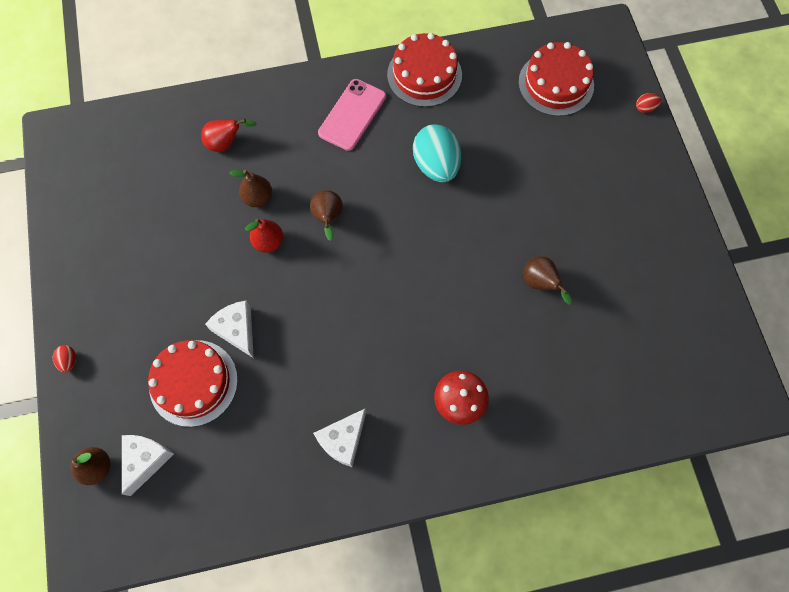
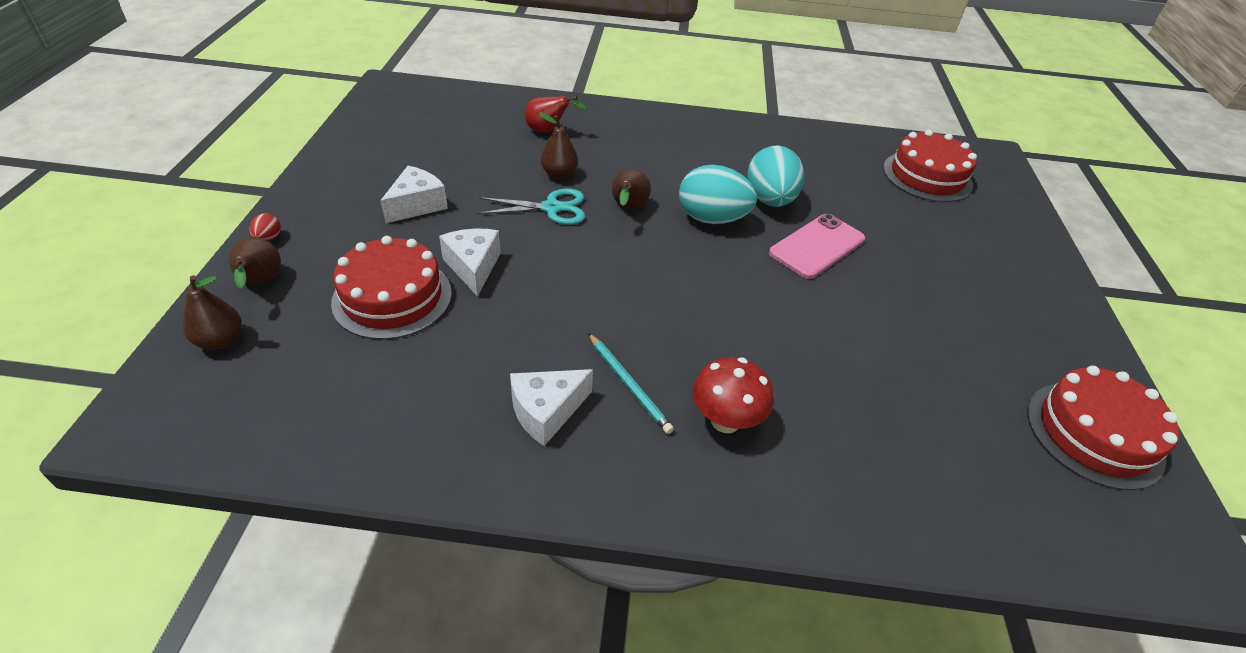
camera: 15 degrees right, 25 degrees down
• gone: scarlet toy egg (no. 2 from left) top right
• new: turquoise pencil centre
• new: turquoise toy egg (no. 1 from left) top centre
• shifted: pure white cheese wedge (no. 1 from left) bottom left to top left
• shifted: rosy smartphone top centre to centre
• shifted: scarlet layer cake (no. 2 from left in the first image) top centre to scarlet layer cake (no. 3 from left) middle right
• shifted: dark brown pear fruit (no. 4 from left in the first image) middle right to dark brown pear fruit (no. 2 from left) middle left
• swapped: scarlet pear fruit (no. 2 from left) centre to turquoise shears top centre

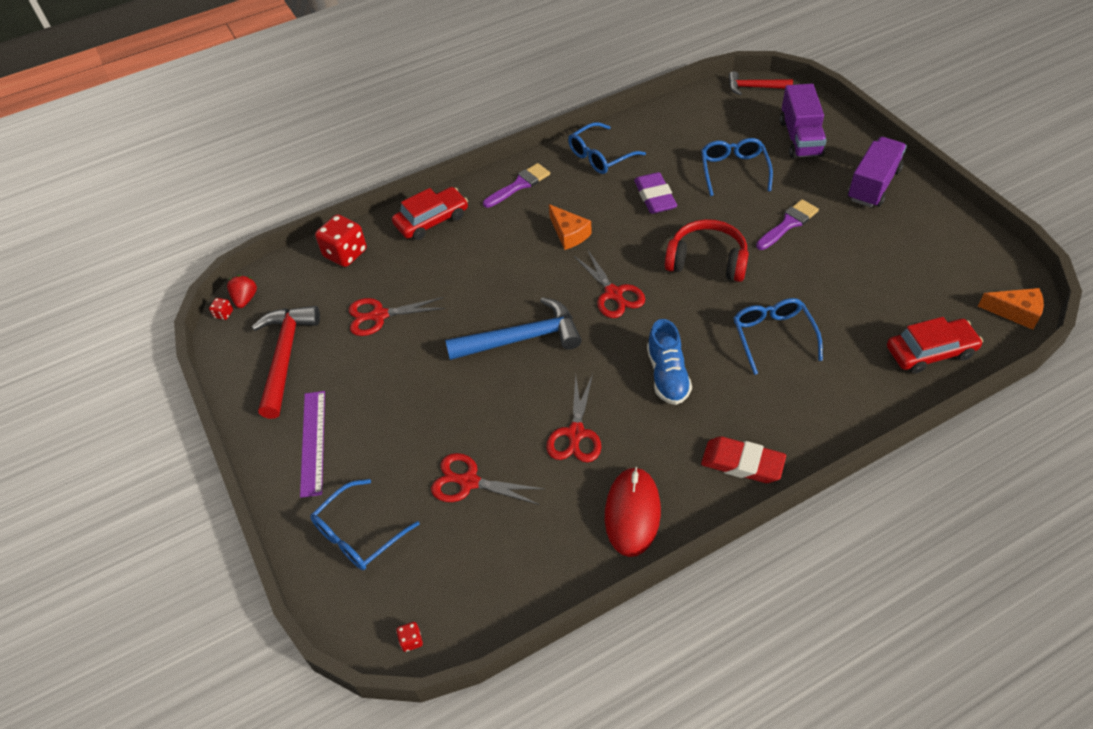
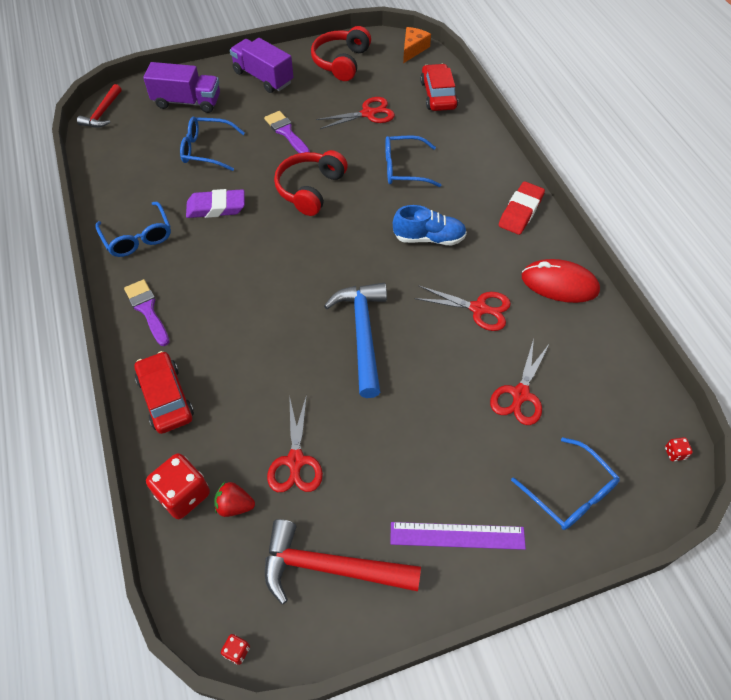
camera: 85 degrees left, 5 degrees up
• gone: orange-coloured cheese wedge (no. 1 from left) top centre
• new: scarlet headphones (no. 2 from left) top centre
• shifted: scarlet strawberry middle left to bottom left
• shifted: scarlet shears (no. 4 from left in the first image) centre to scarlet shears (no. 2 from left) top centre

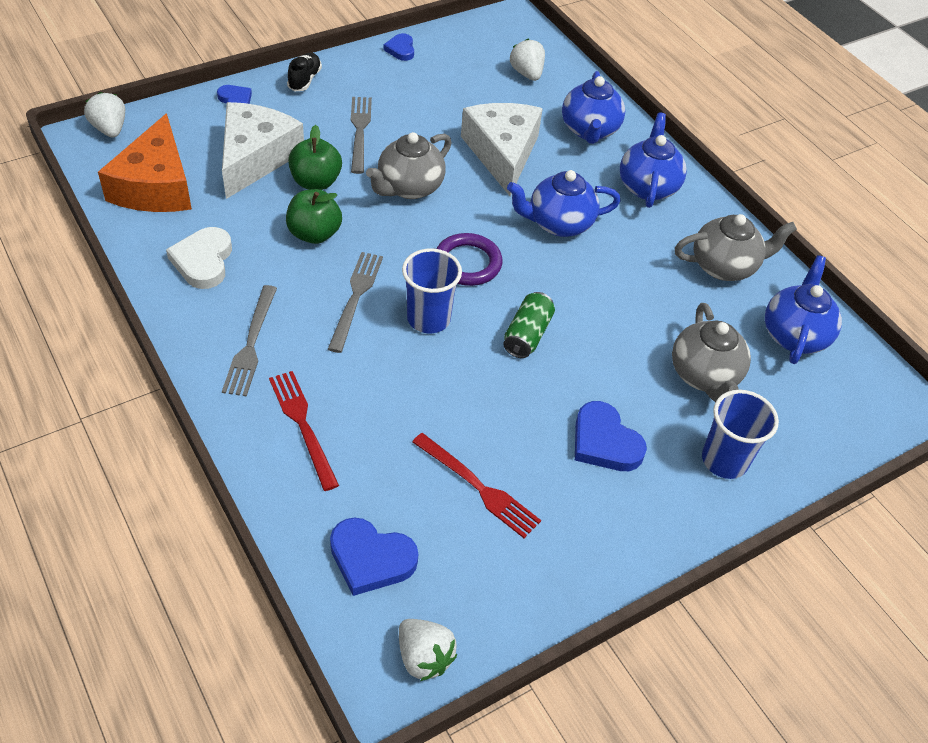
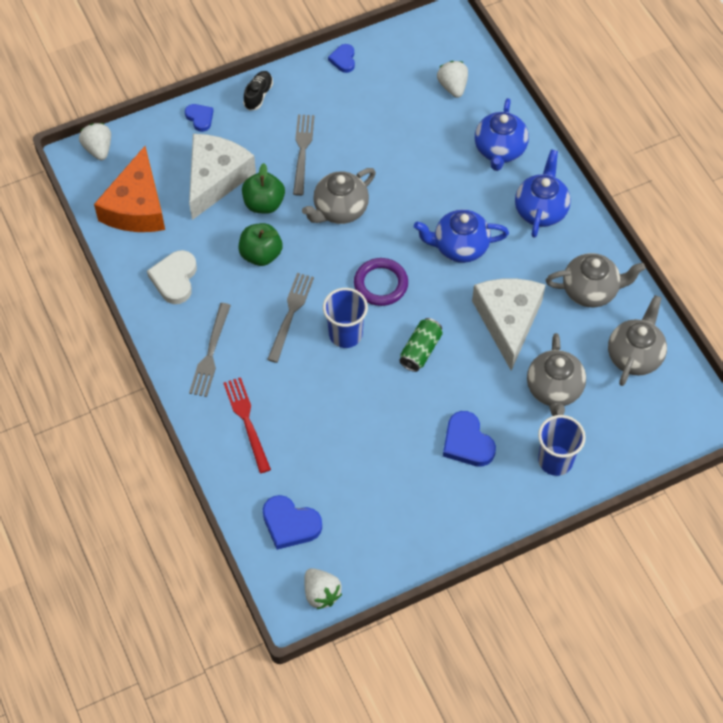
camera: 10 degrees right, 10 degrees up
• gone: scarlet dinner fork (no. 2 from left) centre
• shifted: pure white cheese wedge (no. 2 from left) top centre to middle right
• repainted: cobalt teapot (no. 4 from left) middle right to grey teapot (no. 4 from left) middle right

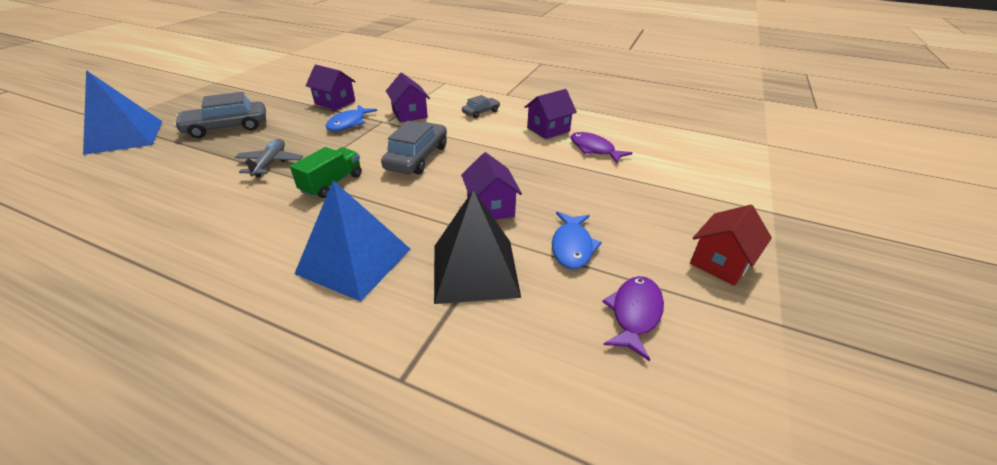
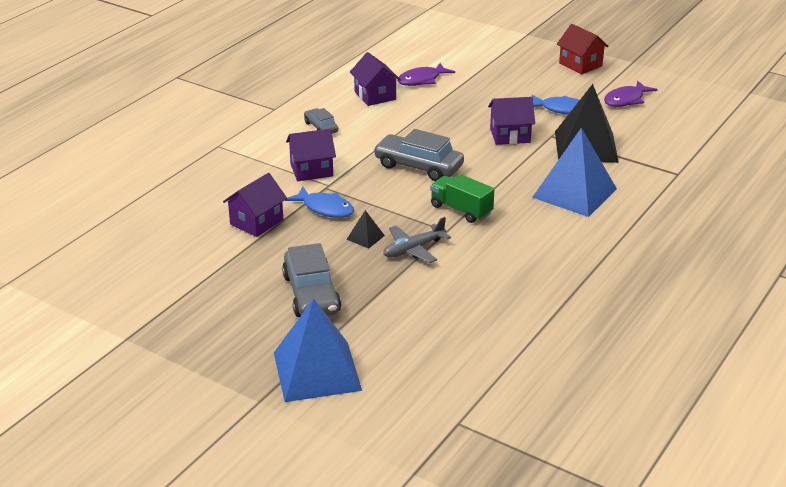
camera: 80 degrees left, 5 degrees down
• new: ebony pyramid (no. 1 from left) centre
• rotated: grey plane middle left = centre 45 degrees counterclockwise
• rotated: purple fish figure (no. 2 from left) bottom centre = top right 75 degrees counterclockwise

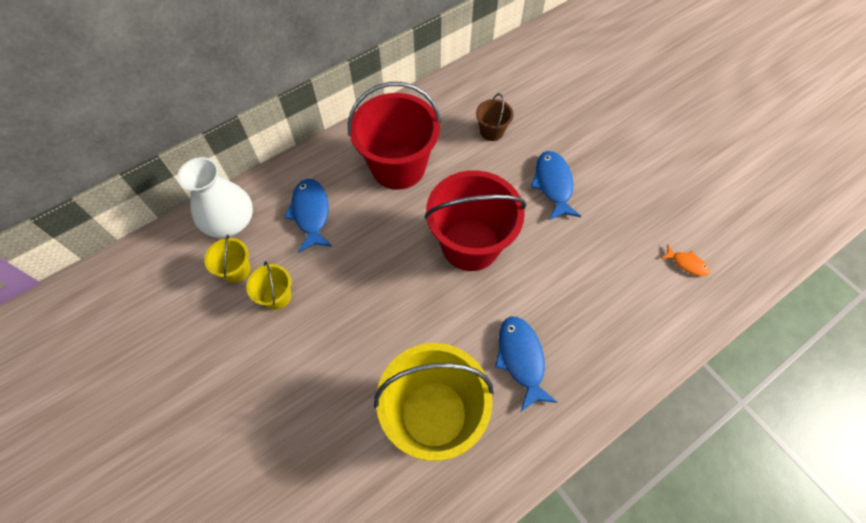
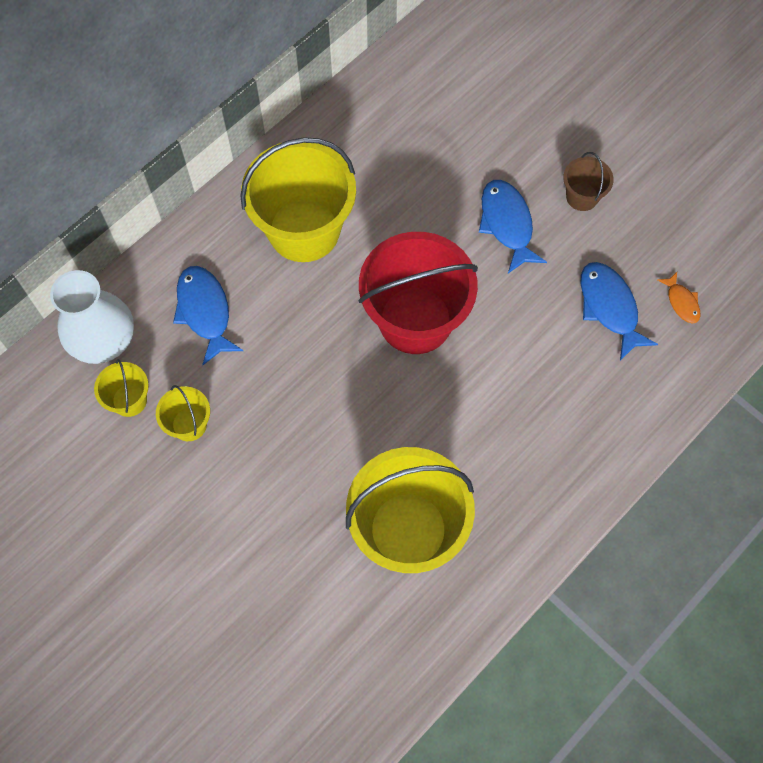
camera: 10 degrees left, 5 degrees up
• shifted: dark brown bucket top centre to top right
• shifted: cobalt fish figure (no. 2 from left in the first image) bottom centre to cobalt fish figure (no. 3 from left) middle right
• repainted: scarlet bucket (no. 1 from left) top centre to yellow bucket (no. 3 from left) top centre
• rotated: orange-coloured fish figure middle right = middle right 45 degrees clockwise

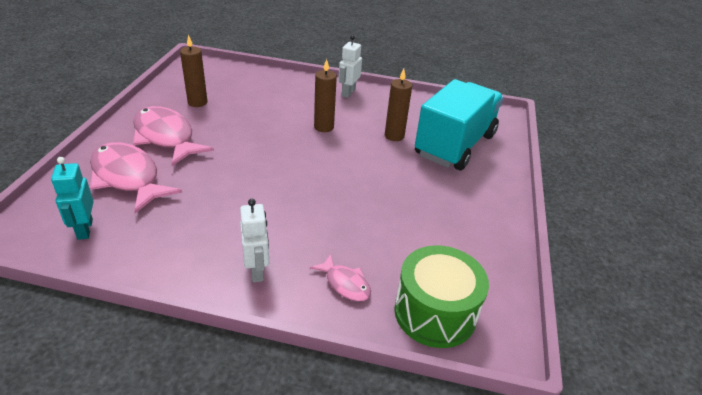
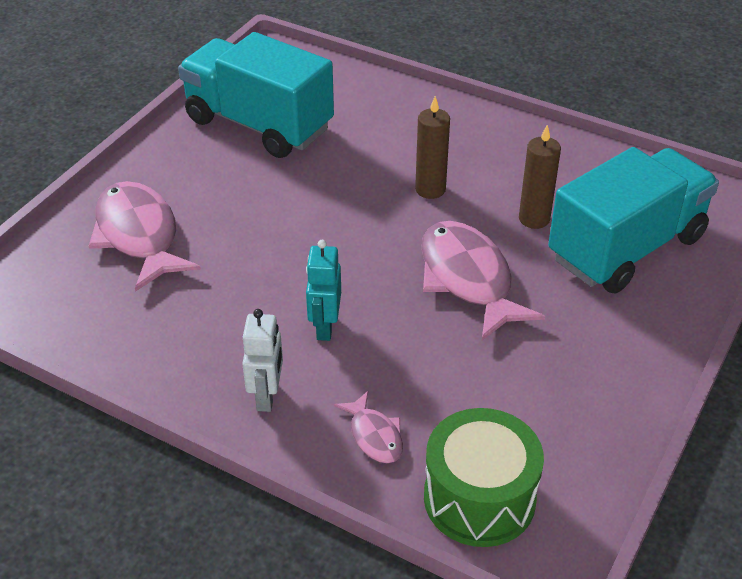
camera: 20 degrees right, 5 degrees up
• gone: pure white toy robot (no. 2 from left) top centre
• shifted: turquoise toy robot middle left to centre
• shifted: rosy fish figure (no. 2 from left in the first image) middle left to rosy fish figure (no. 3 from left) centre
• swapped: dark brown wax candle (no. 1 from left) top left to turquoise lorry (no. 1 from left) top centre

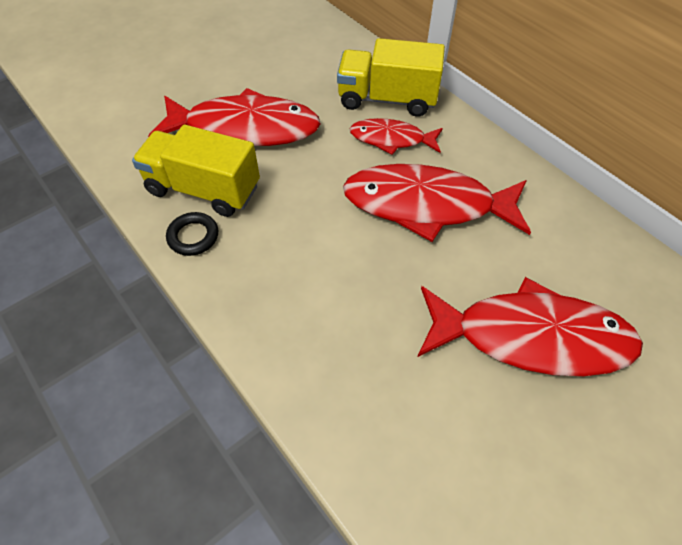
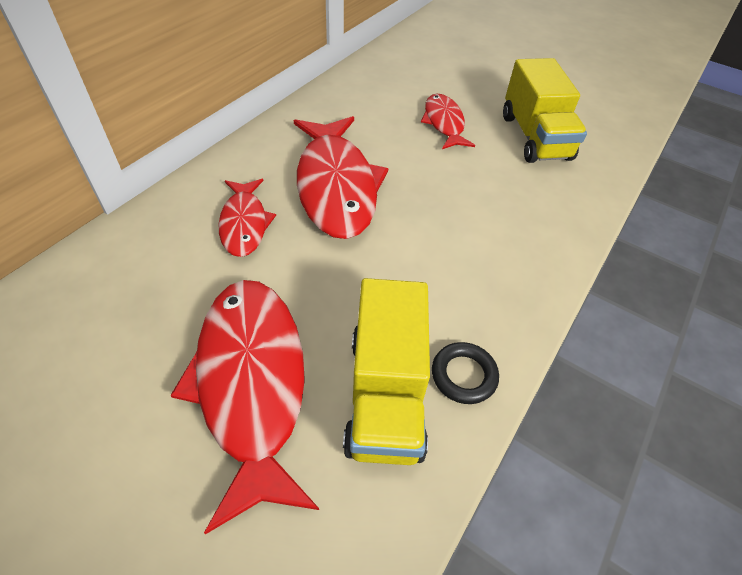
camera: 110 degrees left, 5 degrees down
• shifted: yellow lorry (no. 2 from left) top centre to top right
• scaled: scarlet fish figure (no. 4 from left) middle right = top centre x0.55

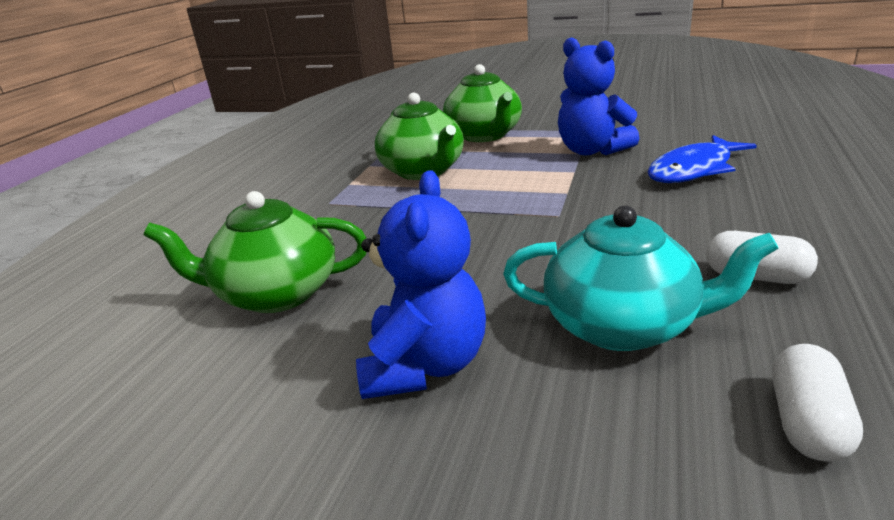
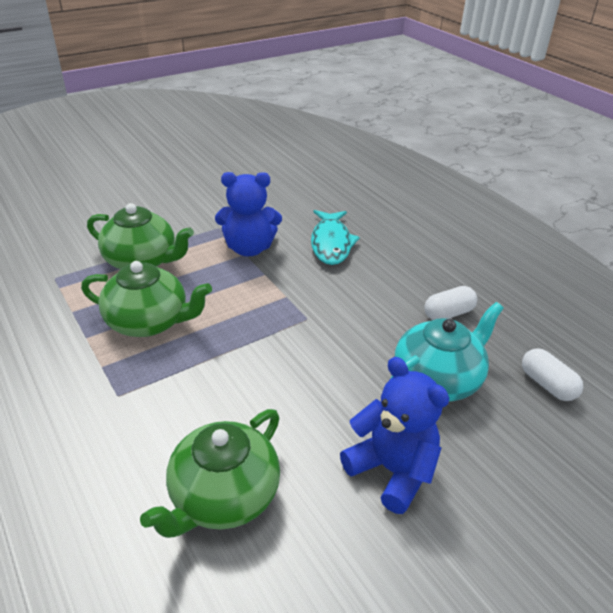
camera: 55 degrees left, 10 degrees up
• repainted: cobalt fish figure top right to turquoise fish figure centre

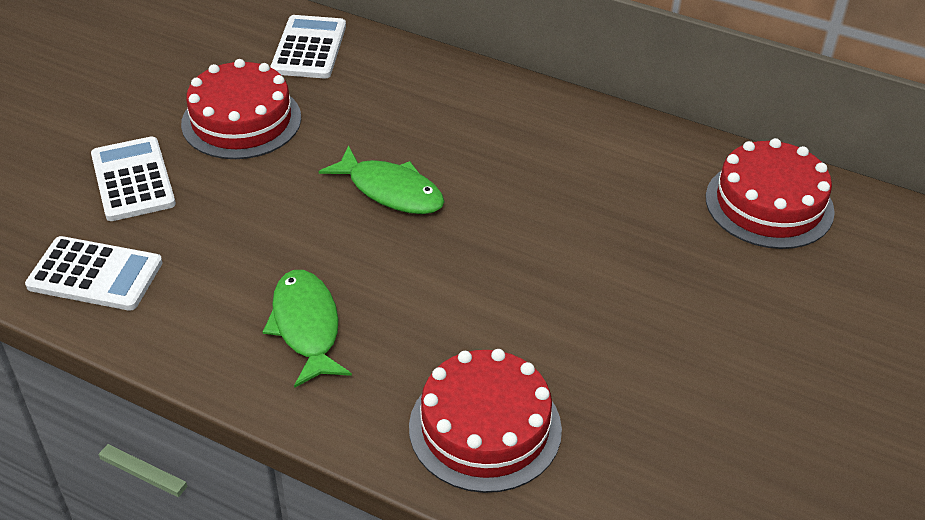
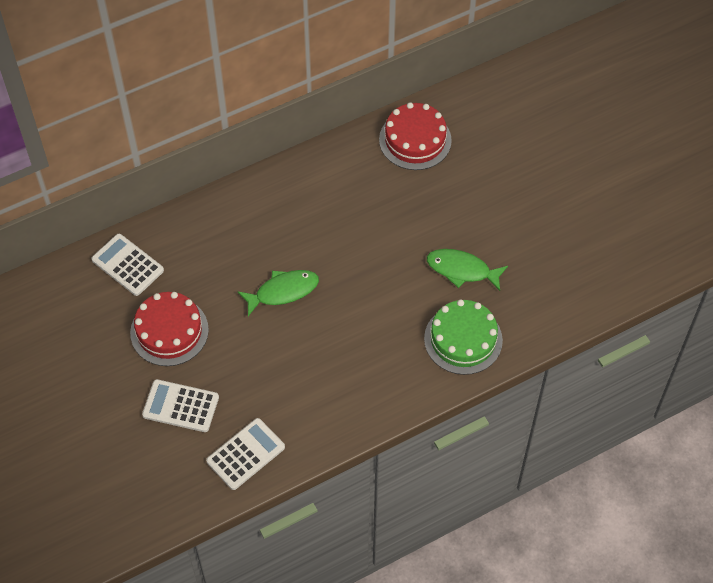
camera: 55 degrees left, 15 degrees up
• shifted: emerald fish figure (no. 1 from left in the first image) middle left to emerald fish figure (no. 2 from left) centre
• repainted: scarlet layer cake (no. 2 from left) bottom centre to emerald layer cake centre

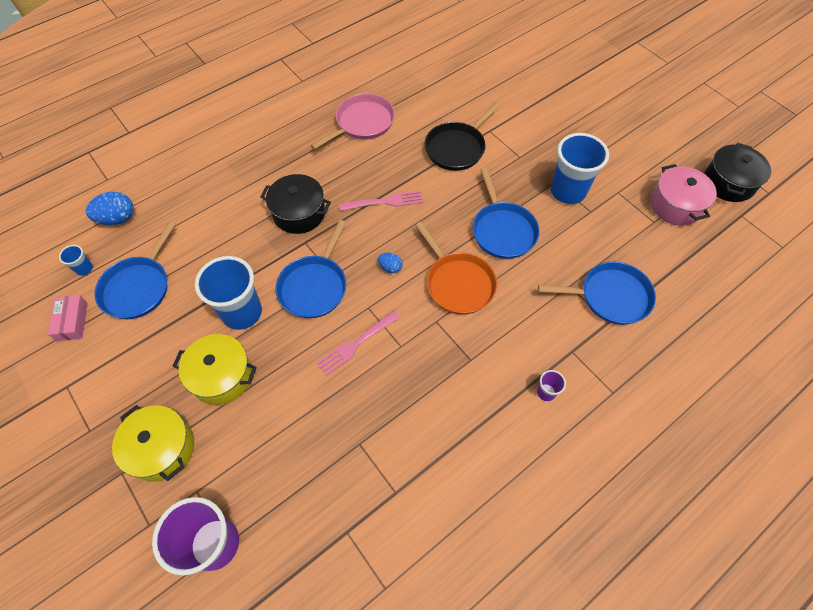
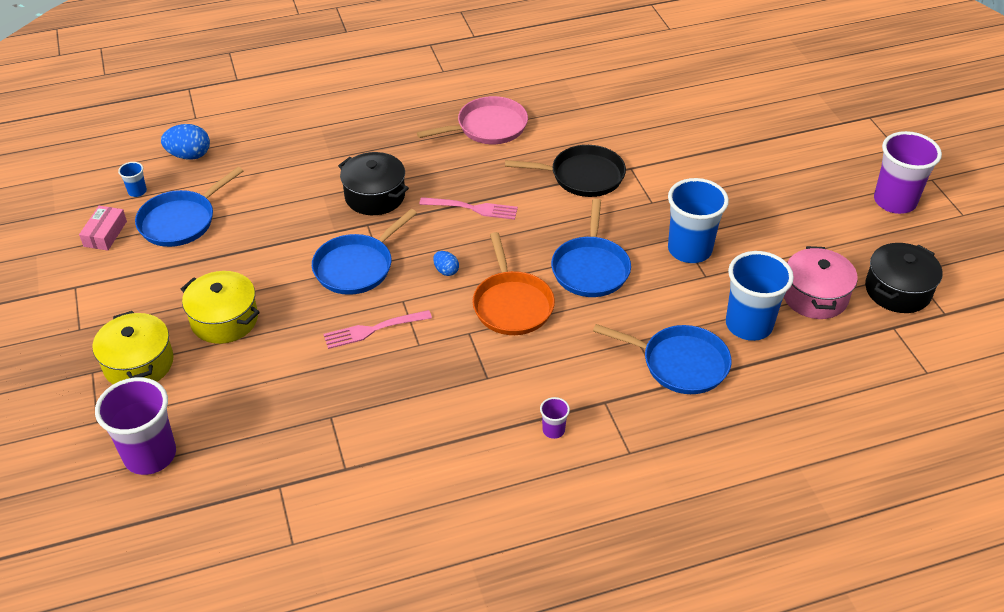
camera: 20 degrees right, 15 degrees down
• new: purple cup (no. 3 from left) top right
• shifted: cobalt cup (no. 2 from left in the first image) middle left to cobalt cup (no. 3 from left) middle right
• rotated: ebony frying pan top centre = top centre 150 degrees counterclockwise

